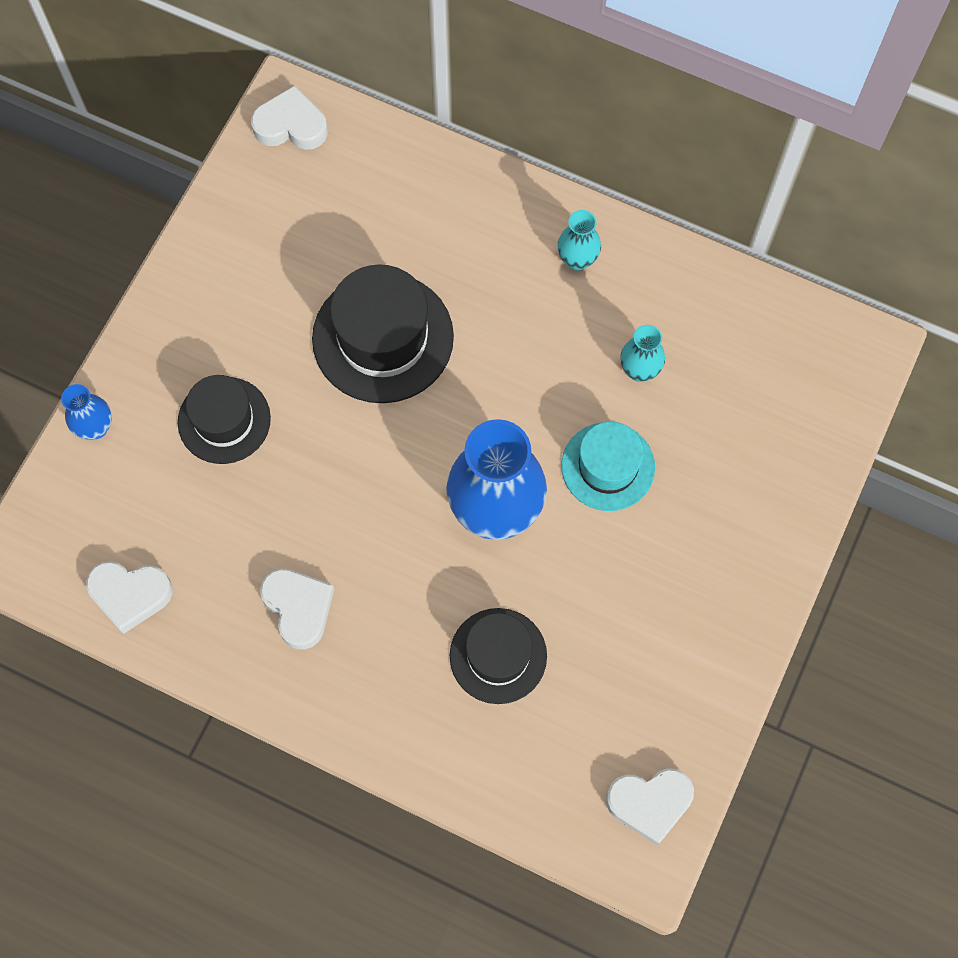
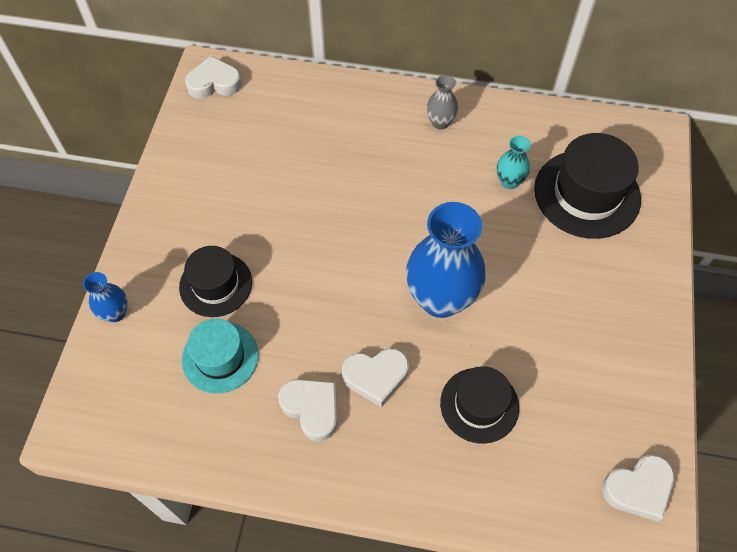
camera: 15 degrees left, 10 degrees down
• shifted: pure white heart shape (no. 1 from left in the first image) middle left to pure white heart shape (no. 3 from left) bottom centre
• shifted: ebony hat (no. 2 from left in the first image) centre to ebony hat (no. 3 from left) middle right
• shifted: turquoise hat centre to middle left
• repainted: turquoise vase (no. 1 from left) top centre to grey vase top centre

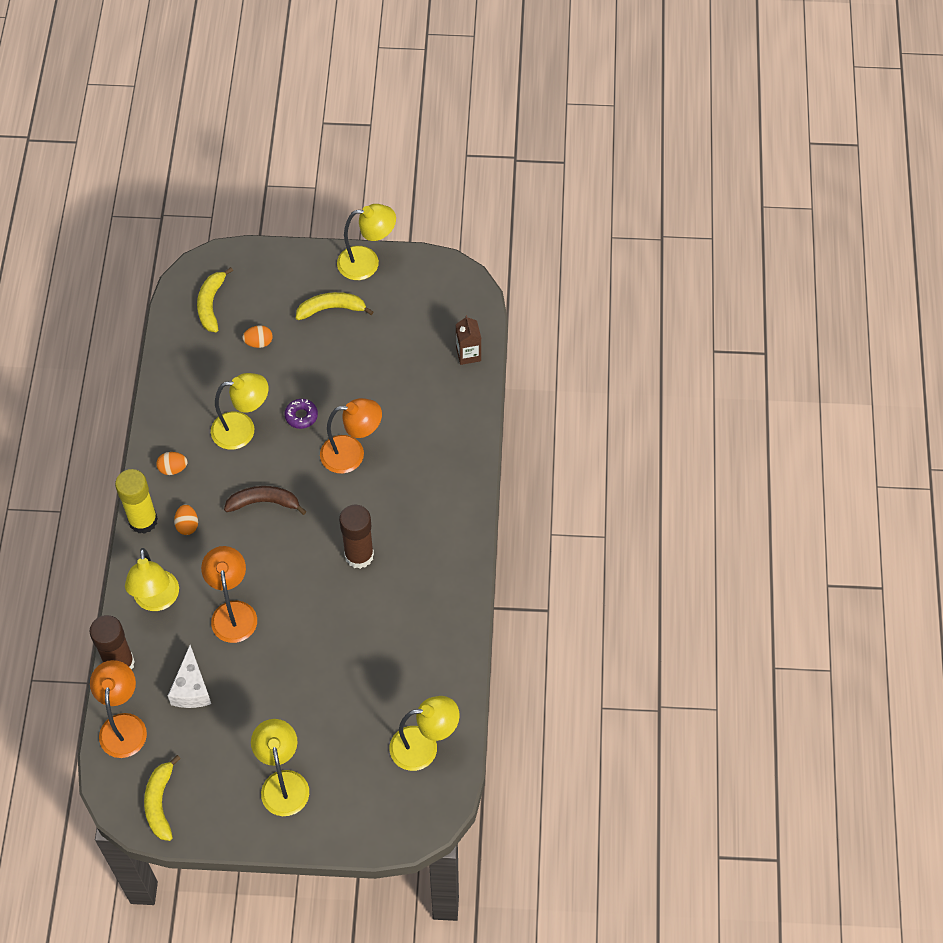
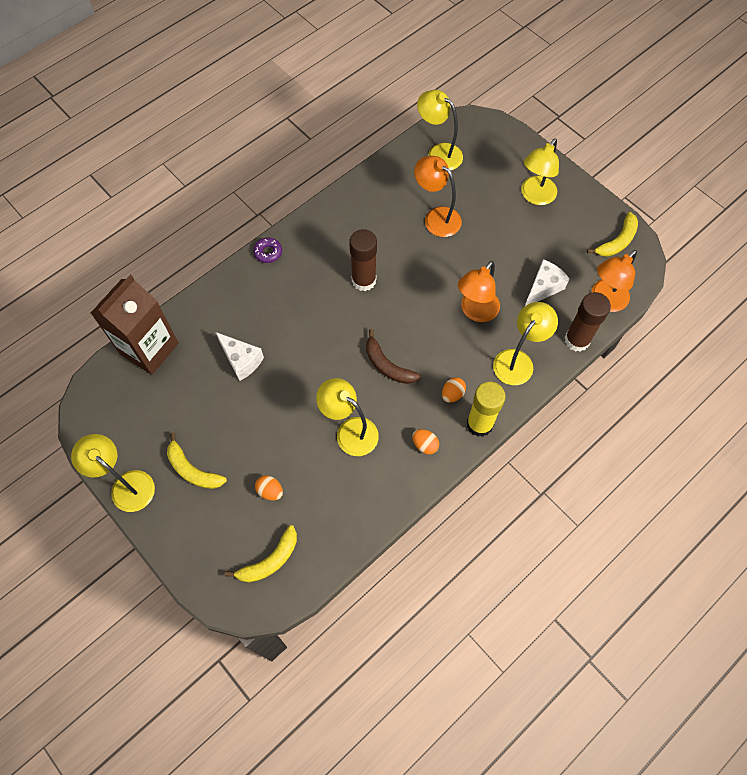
camera: 135 degrees left, 5 degrees up
• new: pure white cheese wedge (no. 1 from left) middle left
• shifted: purple glazed donut middle left to top centre
• shifted: orange-coloured lamp (no. 3 from left in the first image) centre to orange-coloured lamp (no. 1 from left) top centre
• scaled: dark brown carton centre = middle left x2.13

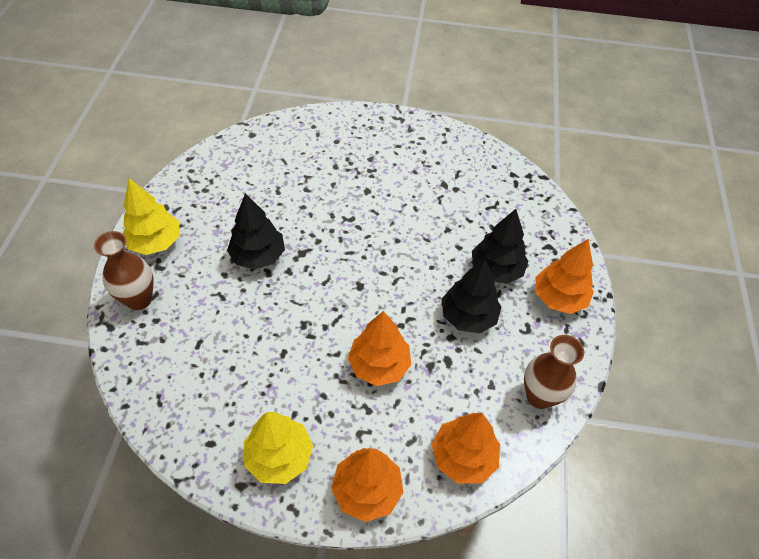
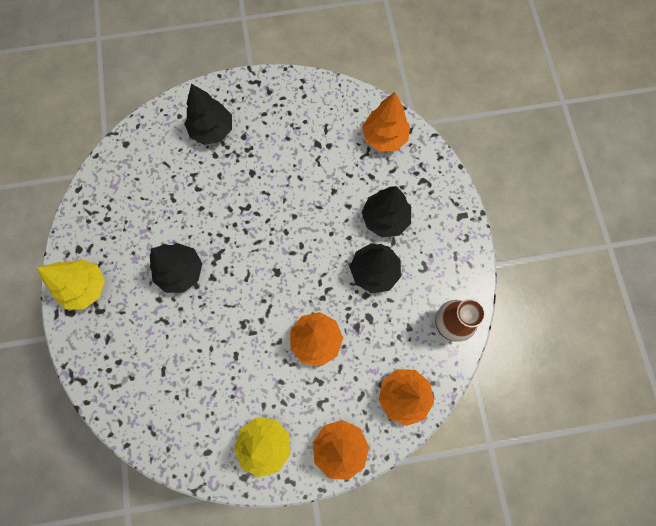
camera: 15 degrees left, 20 degrees up
• gone: dark brown vase (no. 1 from left) middle left
• new: ebony tree (no. 2 from left) top left
• shifted: orange-coloured tree (no. 4 from left in the first image) middle right to orange-coloured tree (no. 3 from left) top centre

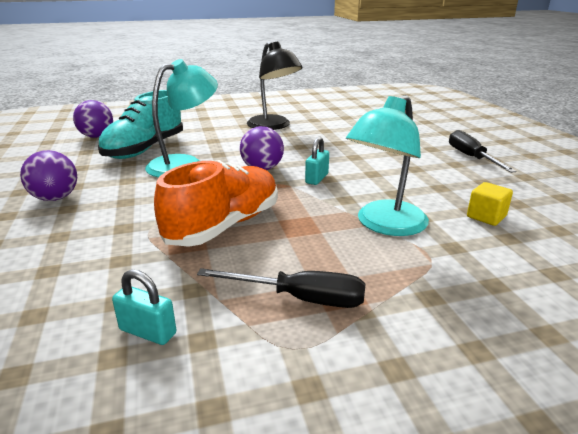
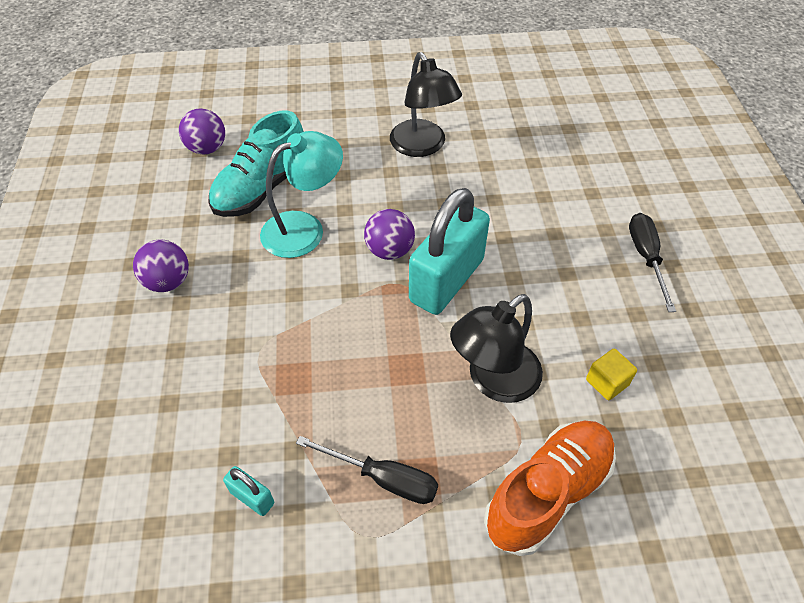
camera: 10 degrees right, 25 degrees up
• shifted: orange-coloured shoe centre to bottom right
• repainted: turquoise lamp (no. 2 from left) middle right to ebony lamp (no. 2 from left) centre
• scaled: turquoise padlock (no. 2 from left) centre = centre x2.41

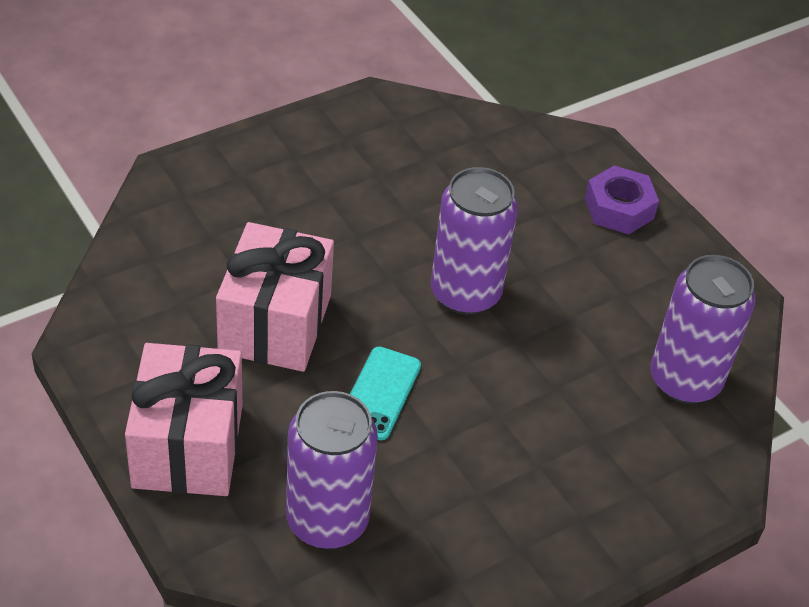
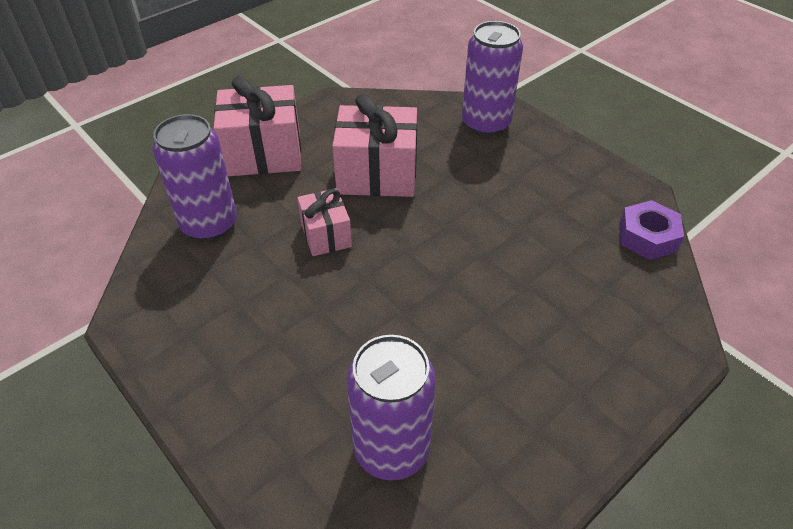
camera: 85 degrees right, 0 degrees up
• shifted: purple tin (no. 2 from left in the first image) centre to purple tin (no. 3 from left) top centre
• shifted: purple nut top right to middle right
• swapped: turquoise smartphone centre to rosy gift (no. 2 from left) centre

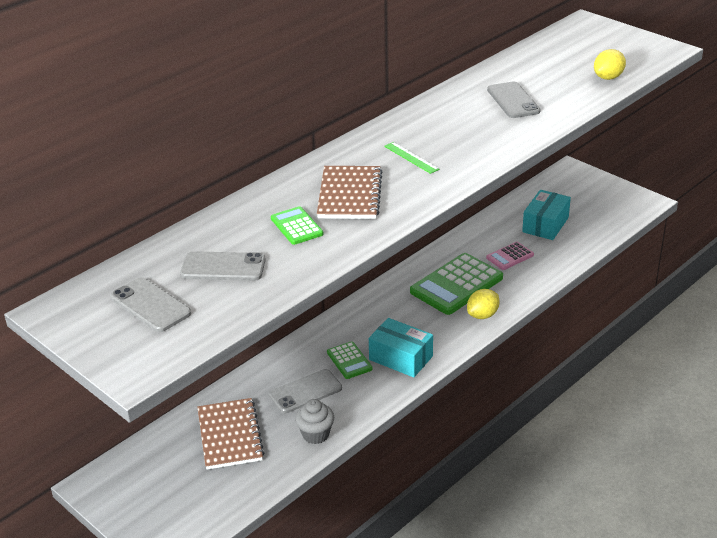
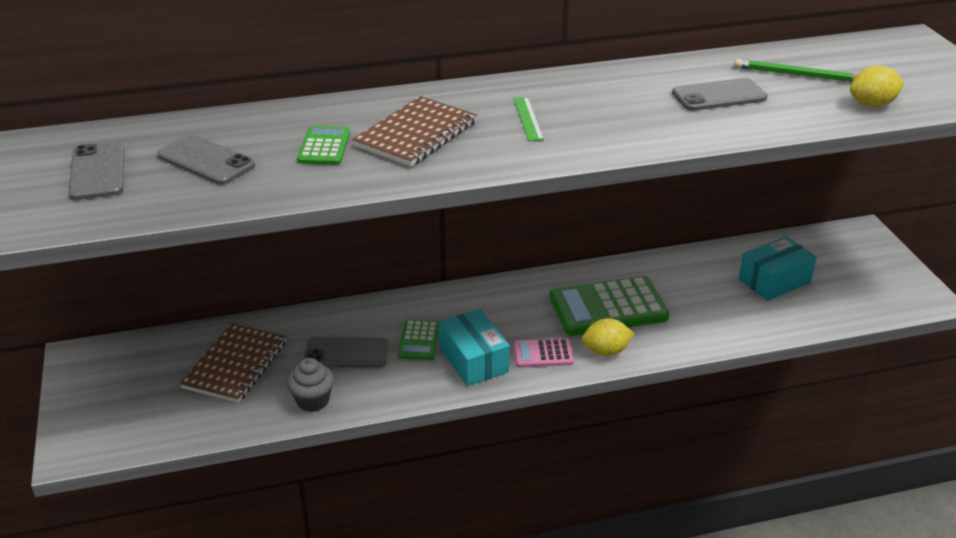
camera: 30 degrees right, 0 degrees up
• new: emerald pencil top right
• shifted: rosy calculator middle right to centre
• rotated: grey smartphone (no. 4 from left) top right = top right 60 degrees clockwise

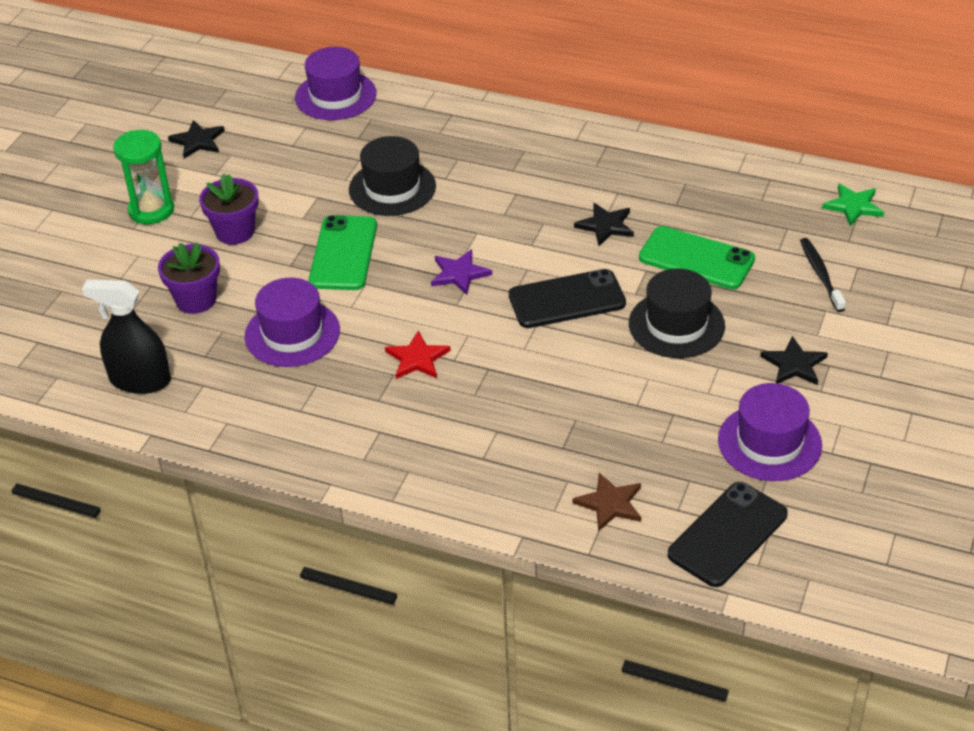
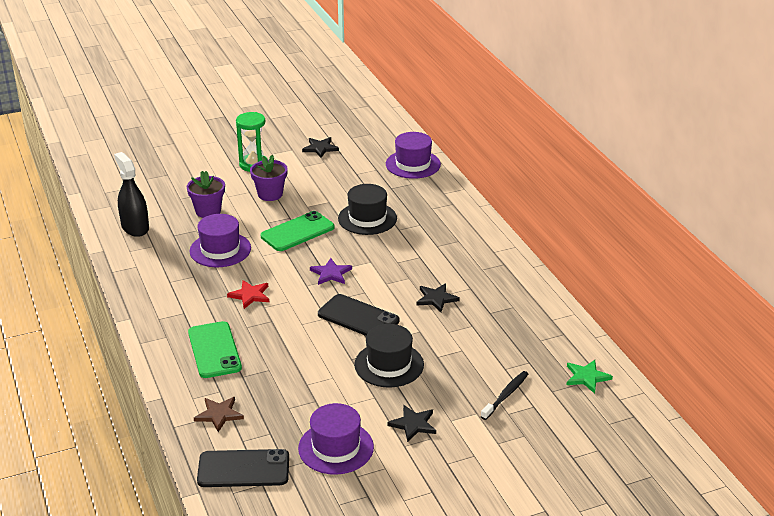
camera: 45 degrees right, 10 degrees down
• shifted: emerald smartphone (no. 2 from left in the first image) middle right to emerald smartphone (no. 1 from left) bottom left

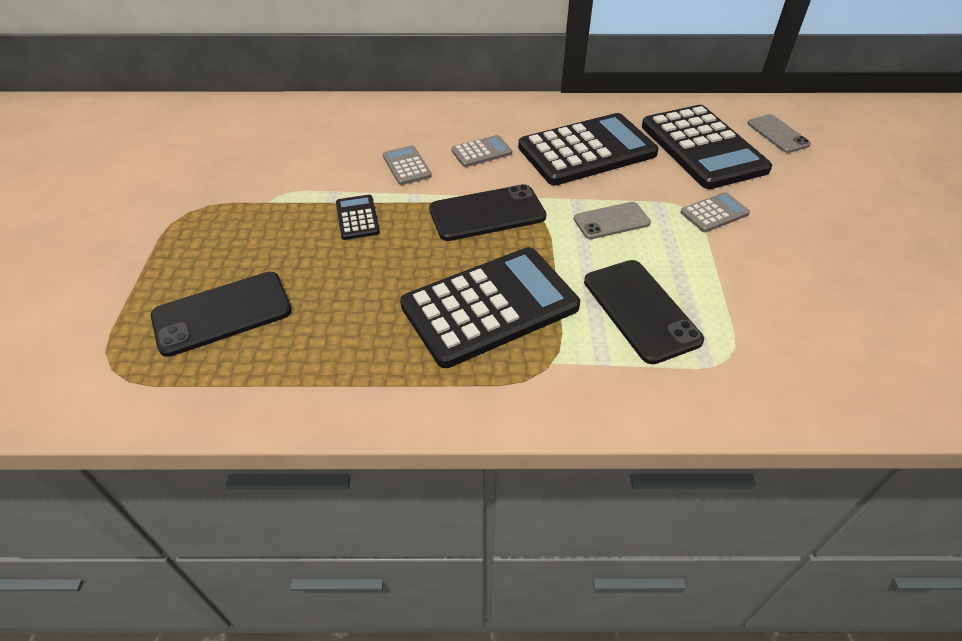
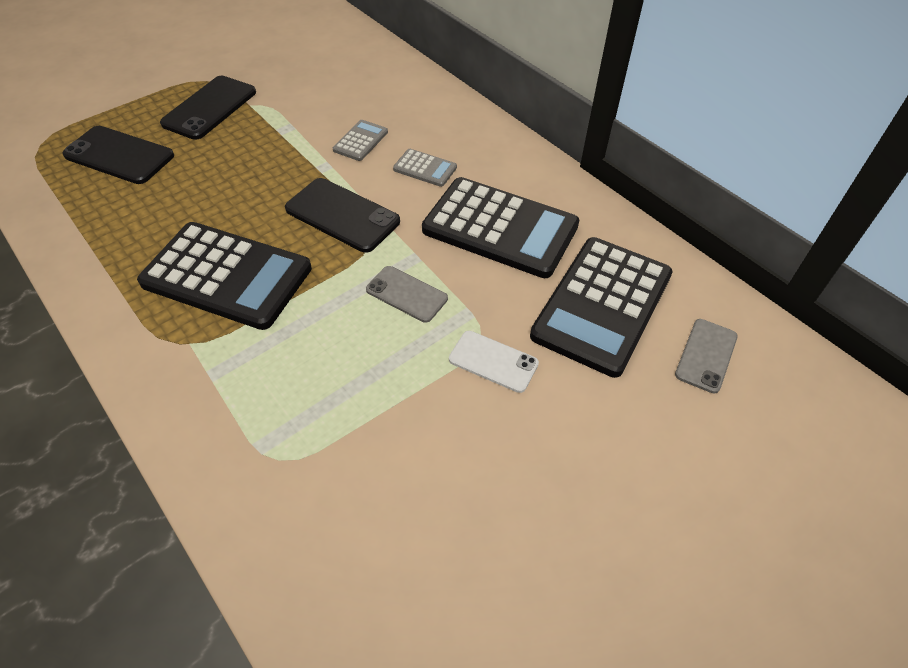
camera: 50 degrees right, 5 degrees up
• gone: ebony calculator (no. 1 from left) centre
• shifted: ebony smartphone (no. 3 from left in the first image) middle right to ebony smartphone (no. 2 from left) top left
• swapped: grey calculator (no. 3 from left) top right to pure white smartphone centre

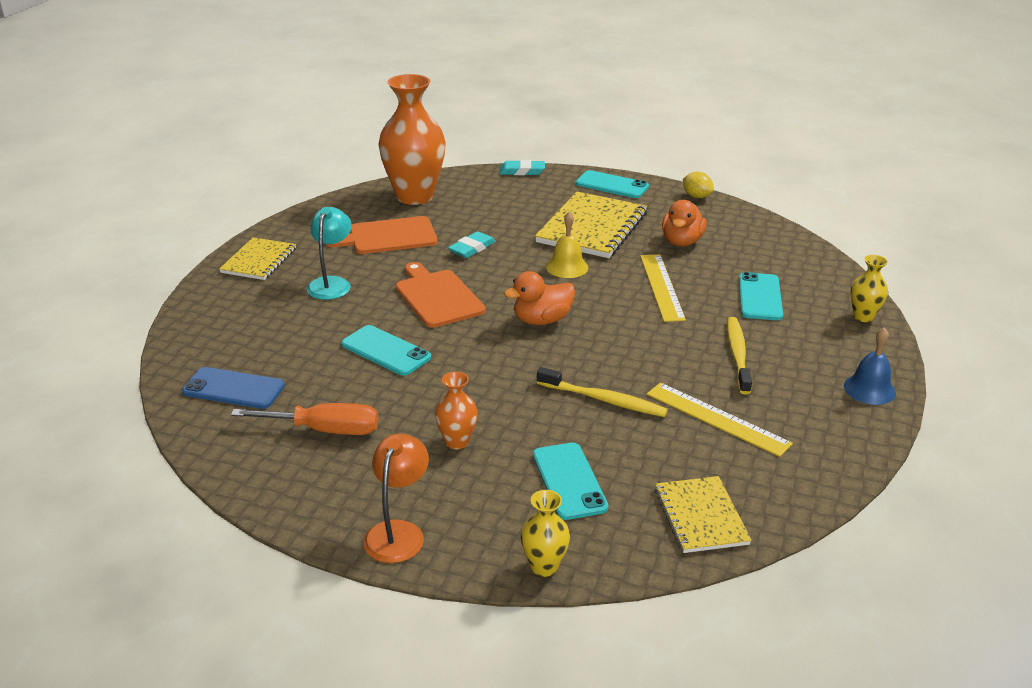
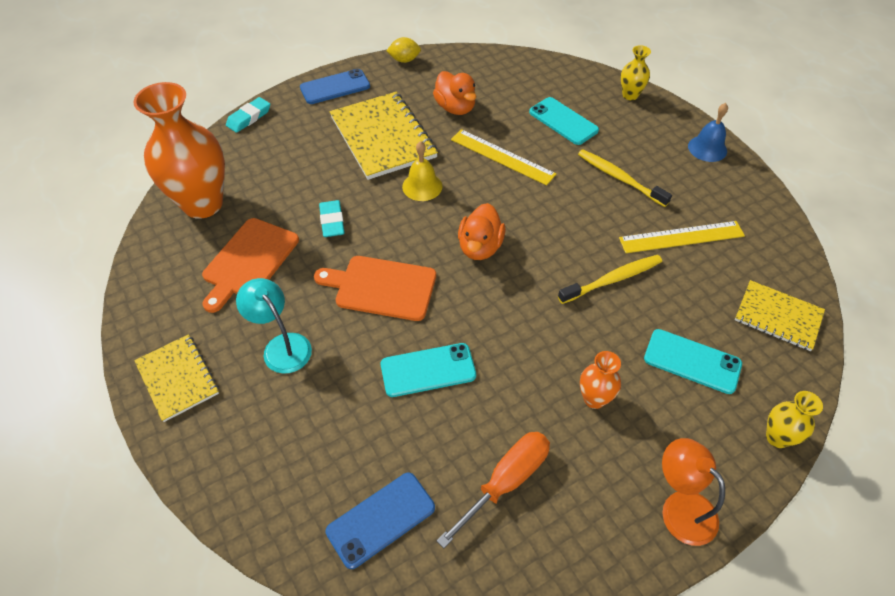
camera: 50 degrees left, 20 degrees up
• repainted: turquoise smartphone (no. 3 from left) top centre to cobalt smartphone (no. 1 from left) top centre

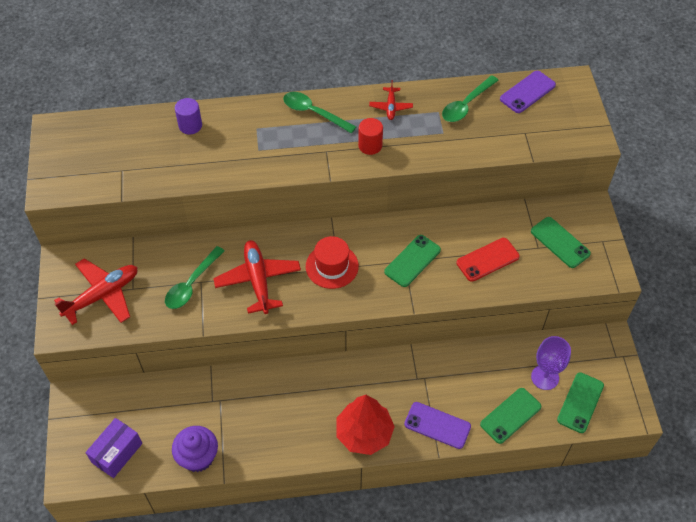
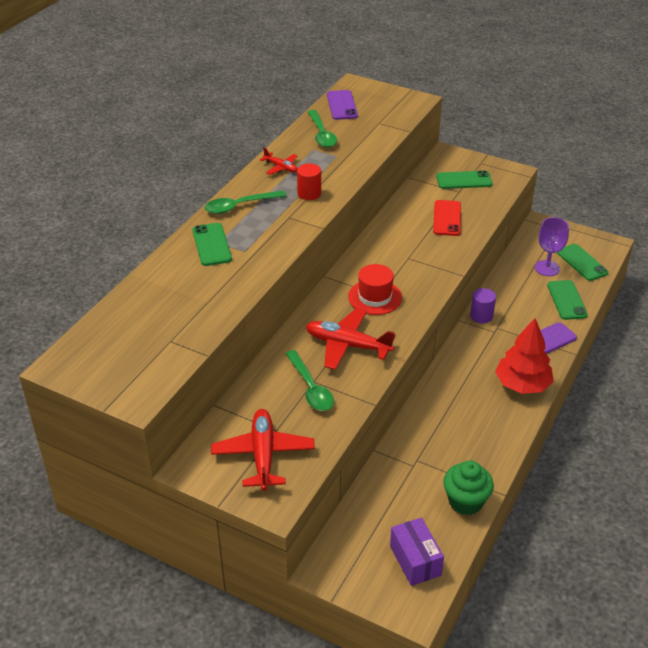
camera: 55 degrees left, 15 degrees down
• shifted: purple solid cylinder top left to middle right
• shifted: emerald smartphone (no. 1 from left) centre to middle left
• repainted: purple muffin bottom left to emerald muffin bottom right

